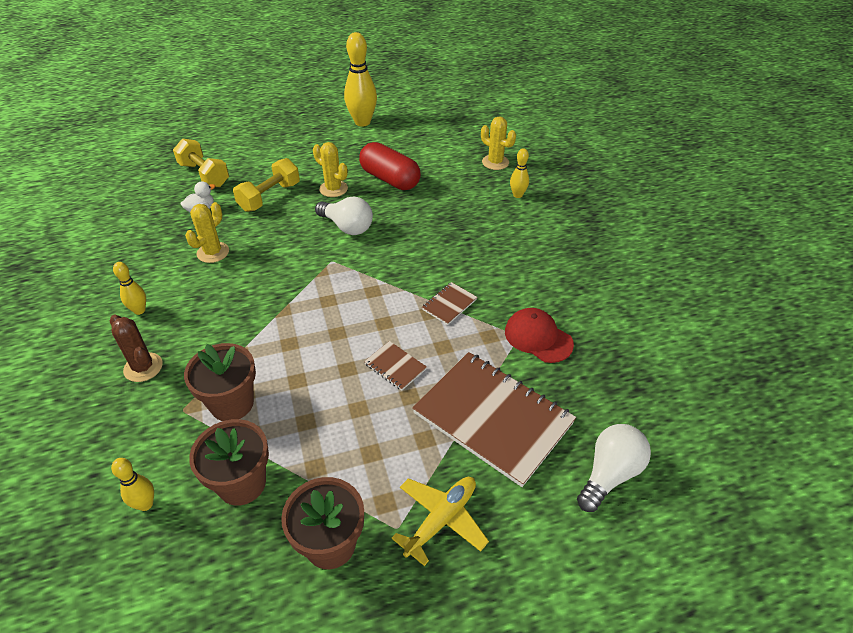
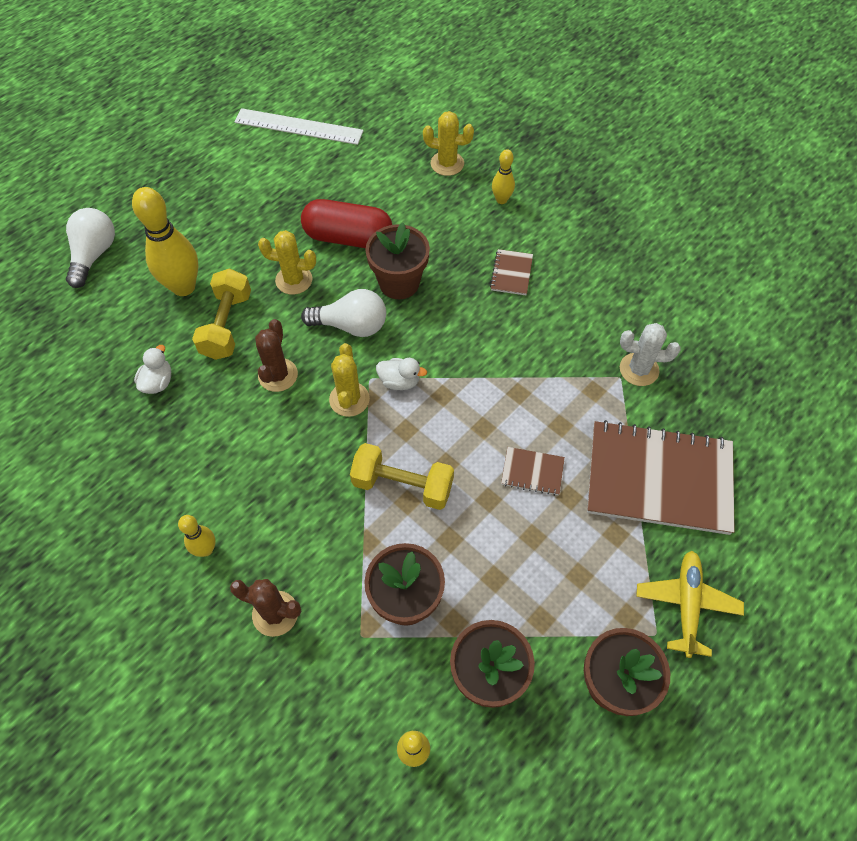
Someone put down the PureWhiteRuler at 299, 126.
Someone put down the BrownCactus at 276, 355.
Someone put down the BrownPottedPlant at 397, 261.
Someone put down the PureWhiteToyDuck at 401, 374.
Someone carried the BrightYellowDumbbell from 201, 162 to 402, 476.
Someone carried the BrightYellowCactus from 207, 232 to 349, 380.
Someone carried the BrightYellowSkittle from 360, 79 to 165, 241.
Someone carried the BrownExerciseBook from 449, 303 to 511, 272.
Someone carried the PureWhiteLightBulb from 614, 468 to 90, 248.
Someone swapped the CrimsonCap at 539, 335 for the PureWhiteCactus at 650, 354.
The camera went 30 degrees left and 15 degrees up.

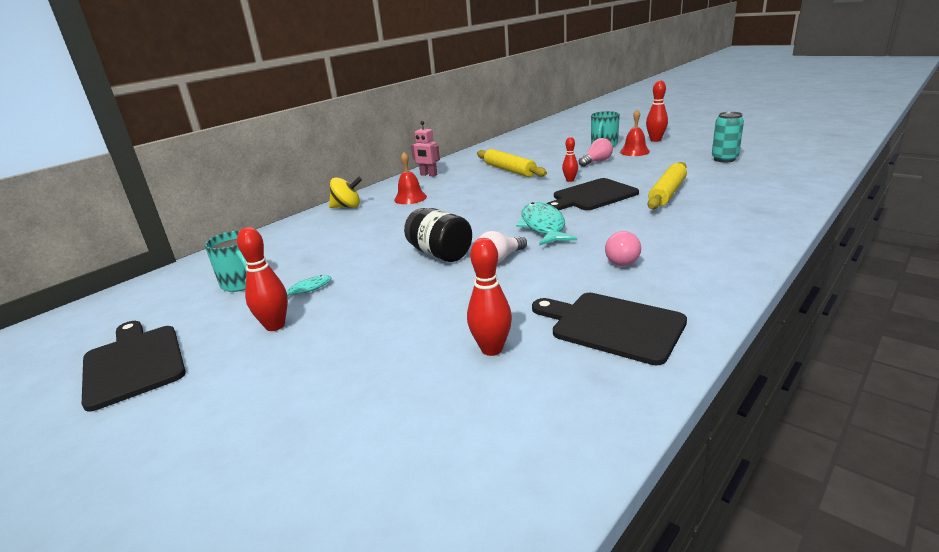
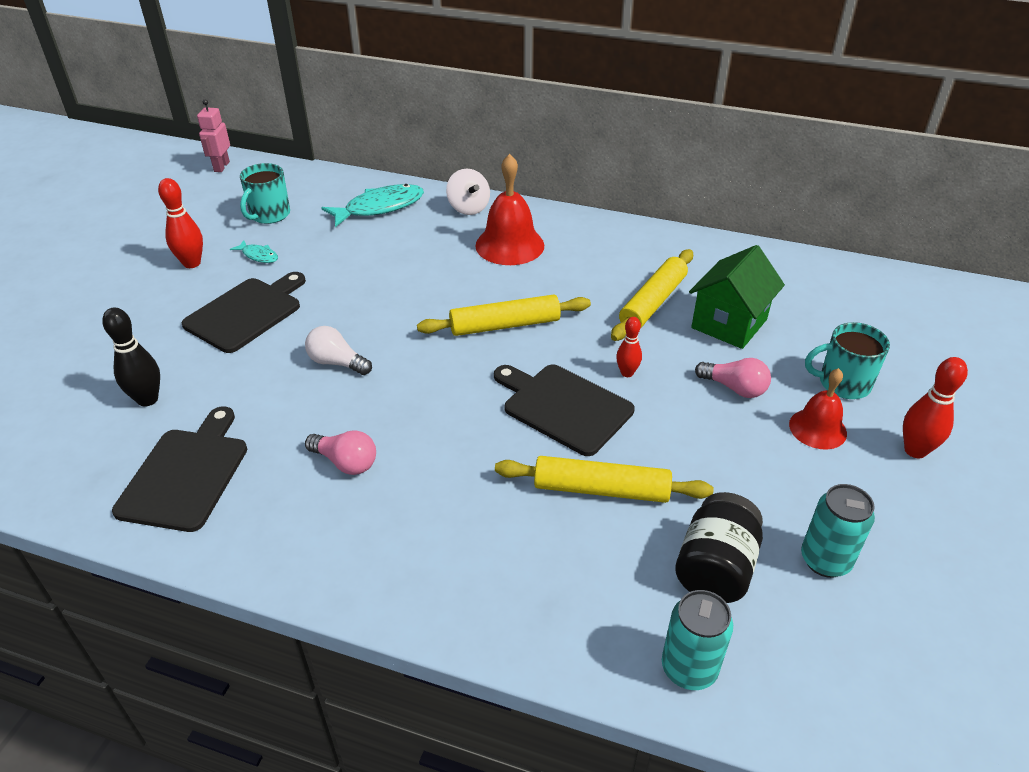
Someone put down the BrightYellowDoughRoller at 504, 315.
Someone put down the TealTin at 697, 640.
Someone put down the GreenToyHouse at 737, 297.
Someone carried the BlackCuttingBoard from 134, 366 to 244, 312.
Someone carried the BlackJar from 438, 235 to 719, 547.
Someone carried the PinkRobot from 425, 148 to 213, 135.
Someone carried the TealFishFigure from 546, 224 to 372, 205.
Someone repainted the BrightYellowSpinningTop at 345, 192, which became the PureWhiteSpinningTop at 468, 192.
Someone repainted the CrimsonSkittle at 489, 297, which became the BlackSkittle at 131, 357.
Someone rotated the PinkLightBulb at 623, 248 by 135 degrees counterclockwise.
Someone scaled the CrimsonSchoolBell at 410, 178 by 1.58.
The camera went 65 degrees right and 15 degrees up.

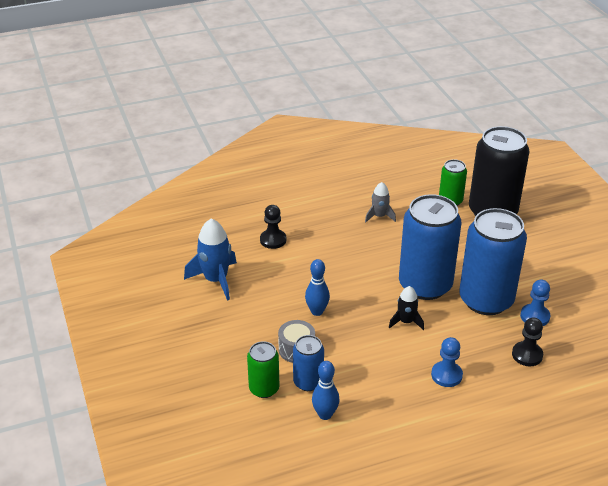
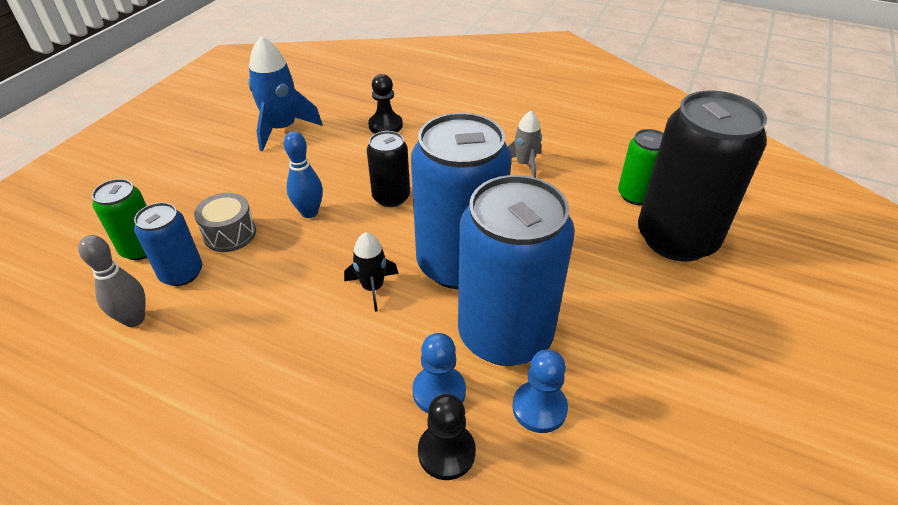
Someone put down the BlackTin at 388, 169.
Someone carried the BluePawn from 447, 362 to 439, 373.
Someone repainted the BlueSkittle at 326, 390, which became the GraySkittle at 112, 281.
The camera went 45 degrees right and 5 degrees up.

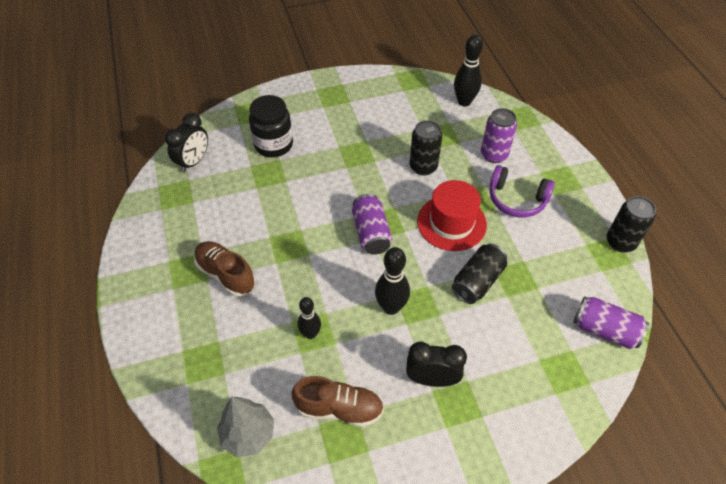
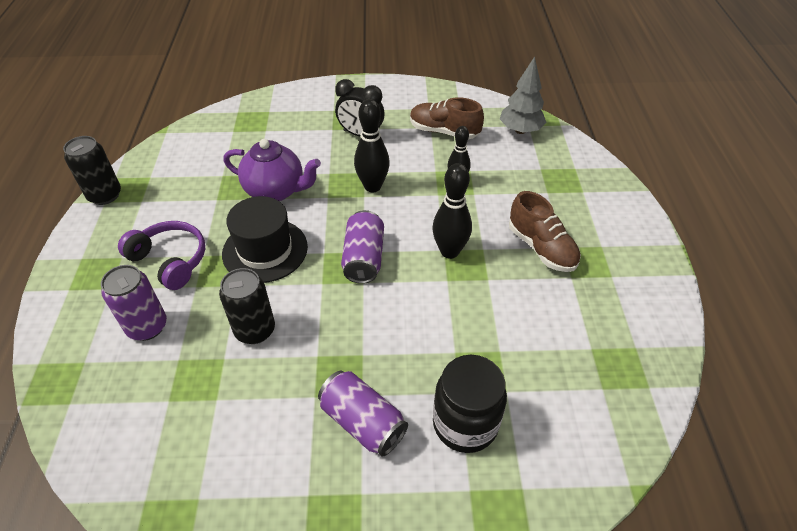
Someone took away the BlackClock at 186, 143.
Someone carried the BlackSkittle from 468, 70 to 452, 211.
Someone carried the PurpleTin from 611, 322 to 363, 414.
Someone swapped the BlackTin at 479, 274 for the PurpleTeaPot at 272, 170.
Someone repainted the CrimsonTopHat at 452, 215, which became the BlackTopHat at 265, 239.
The camera went 165 degrees left and 5 degrees down.

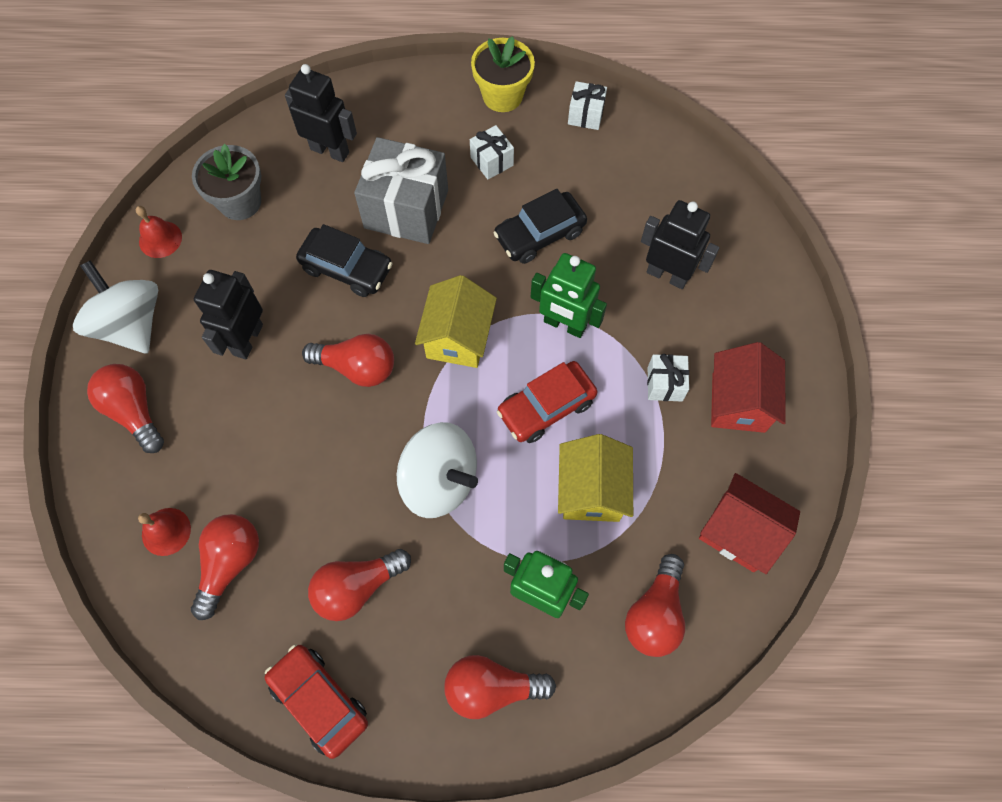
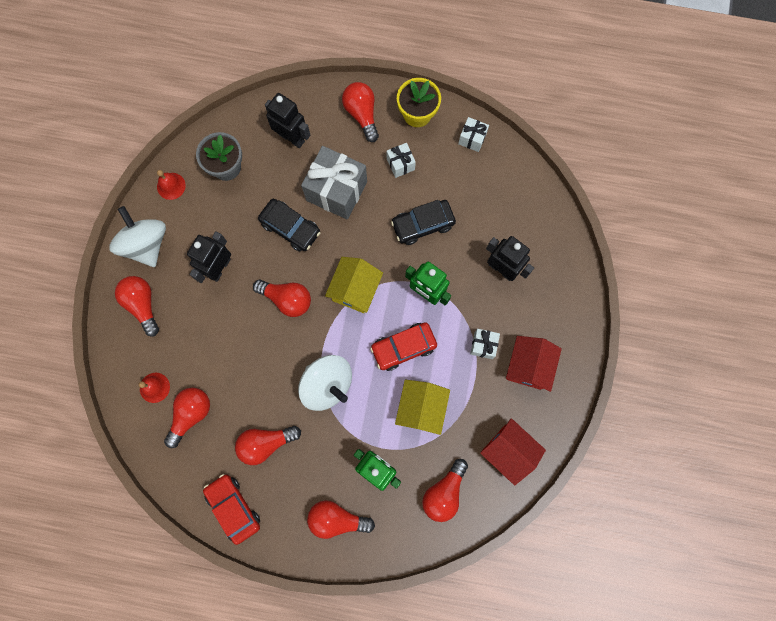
Someone put down the CrimsonLightBulb at 360, 112.
The camera went 10 degrees right and 10 degrees up.

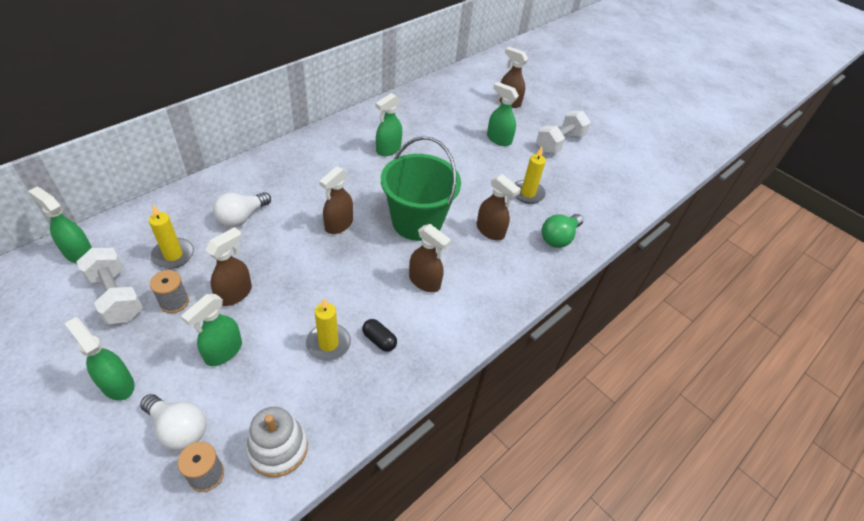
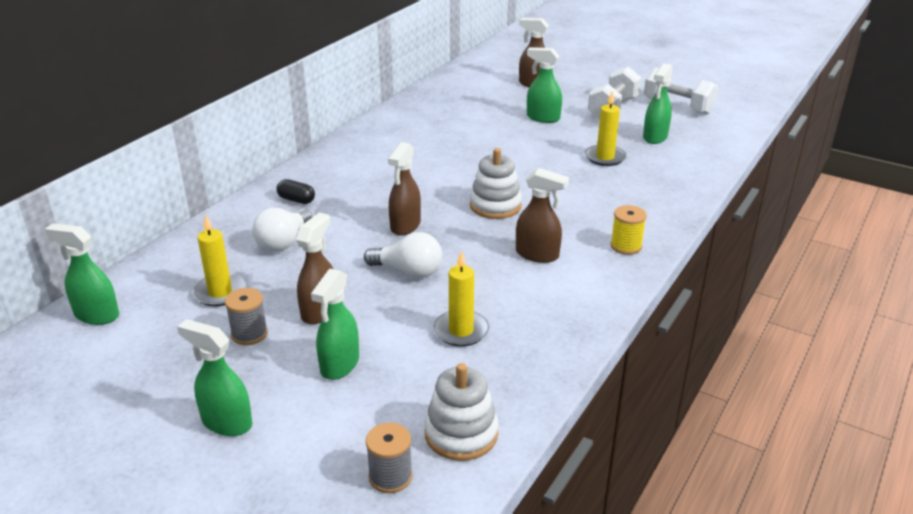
Someone took away the BrownSprayBottle at 499, 207.
Someone took away the GreenLightBulb at 562, 231.
Someone put down the BrightYellowBobbin at 628, 230.
Someone carried the PureWhiteDumbbell from 110, 286 to 681, 91.
Someone carried the PureWhiteLightBulb from 173, 422 to 403, 255.
Someone carried the BlackCapsule from 379, 335 to 295, 191.
Someone carried the GreenSprayBottle from 388, 124 to 658, 103.
Someone swapped the GreenBucket at 421, 188 for the PureWhiteStackingToy at 496, 183.
The camera went 10 degrees left and 15 degrees down.

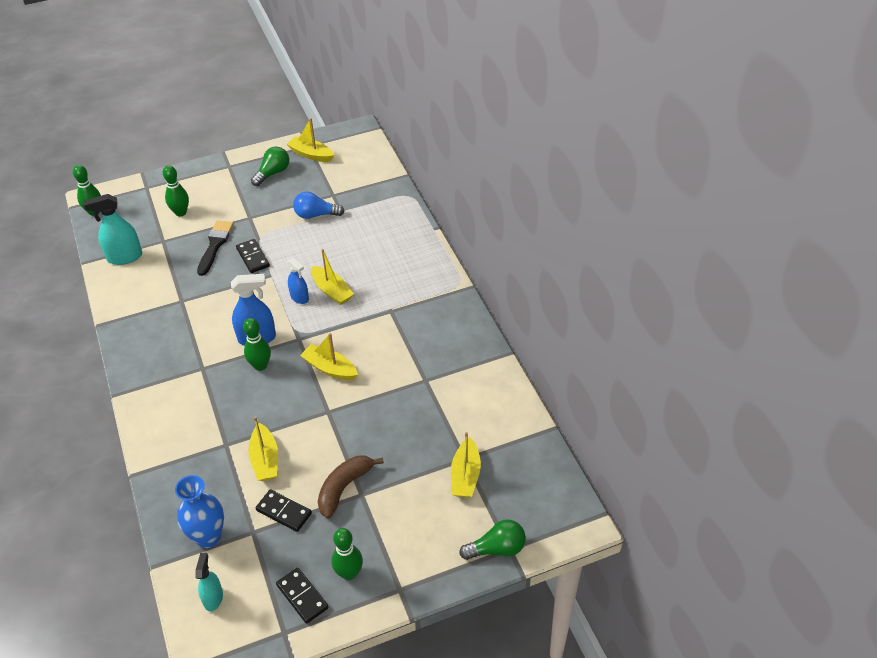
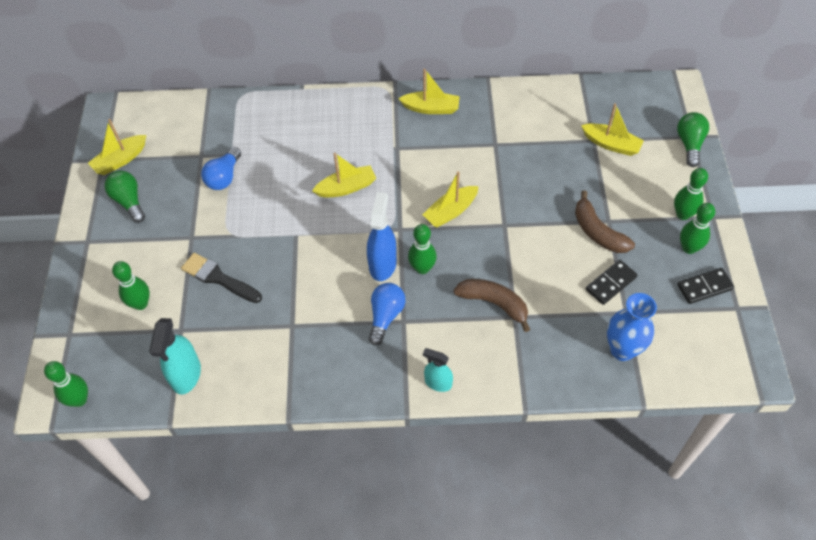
Someone took away the BlackDominoPiece at 253, 256.
Someone took away the BlueSprayBottle at 298, 281.
Someone put down the BlueLightBulb at 387, 314.
Someone put down the BrownBananaFruit at 492, 305.
Someone put down the GreenSkittle at 691, 194.
Someone carried the TealSprayBottle from 209, 582 to 438, 370.
Someone carried the BrightYellowBoat from 263, 448 to 429, 91.
The camera went 70 degrees left and 10 degrees up.

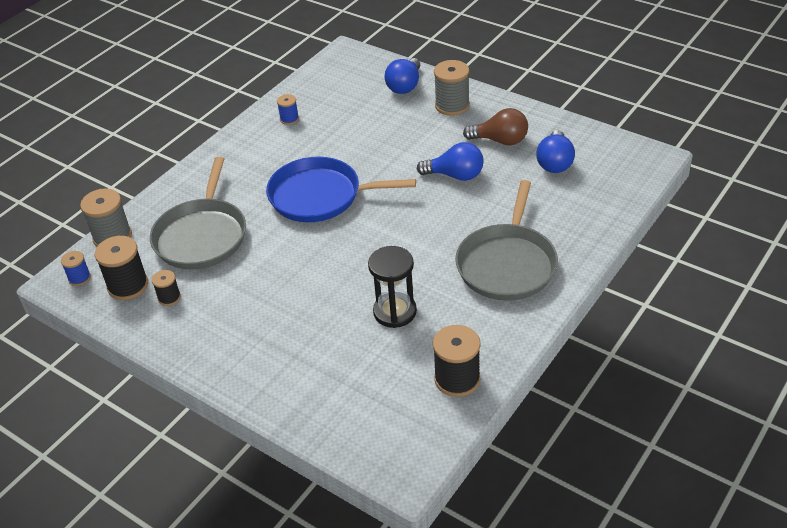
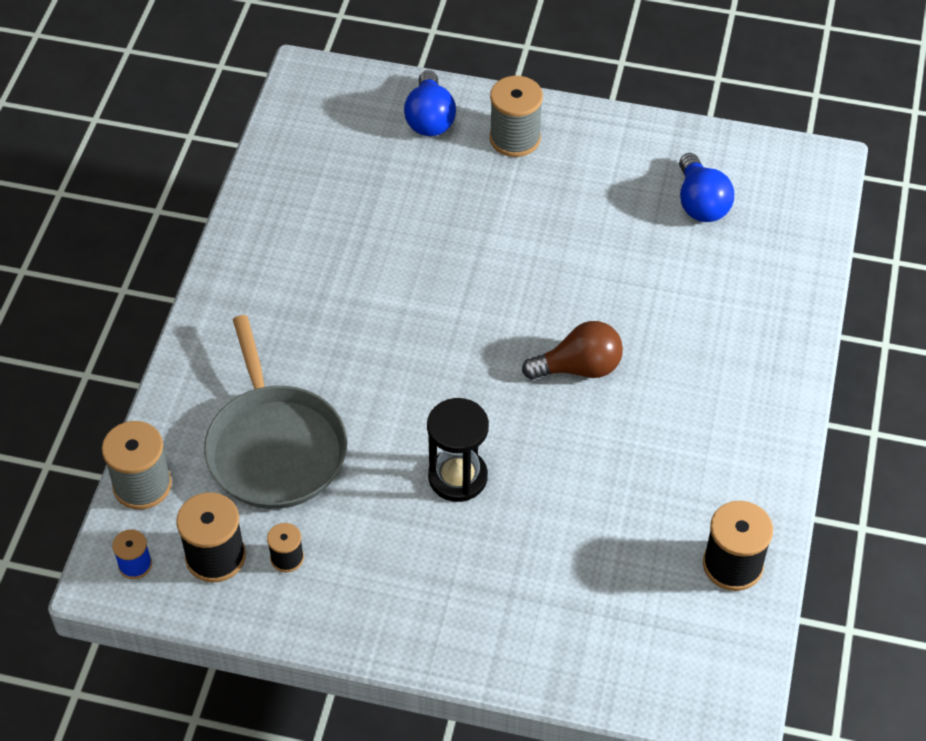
Someone took away the BlueSkillet at 341, 189.
Someone took away the BlueBobbin at 288, 109.
Someone took away the BlueLightBulb at 450, 161.
Someone took away the GraySkillet at 506, 240.
Someone carried the BlackSandglass from 392, 287 to 458, 450.
Someone carried the BrownLightBulb from 495, 126 to 572, 350.
The camera went 25 degrees left and 10 degrees up.

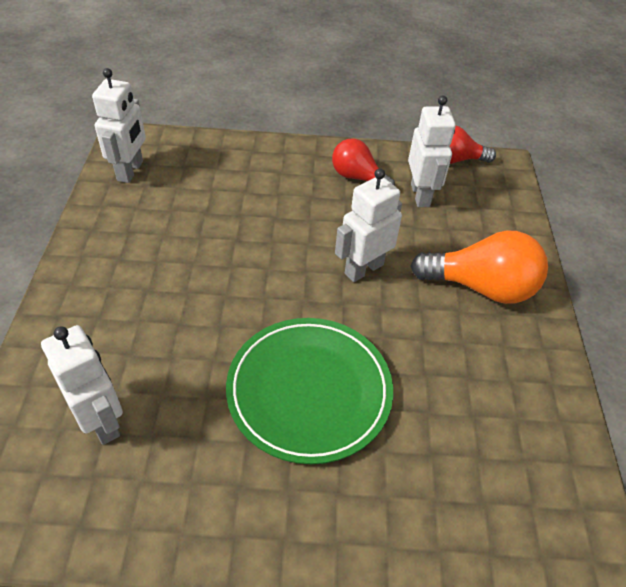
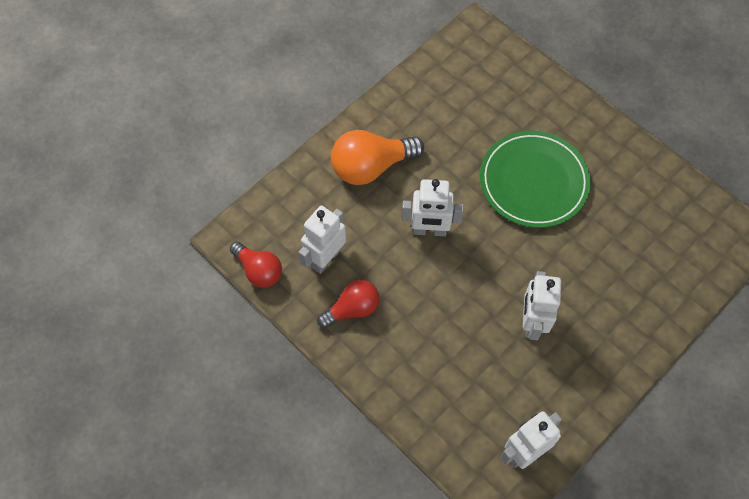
Someone carried the PureWhiteRobot from 82, 385 to 542, 305.
Someone rotated the CrimsonLightBulb at 363, 162 by 105 degrees counterclockwise.
Someone rotated the OrangeColouredLightBulb at 479, 267 by 75 degrees counterclockwise.
The camera went 135 degrees left and 15 degrees up.

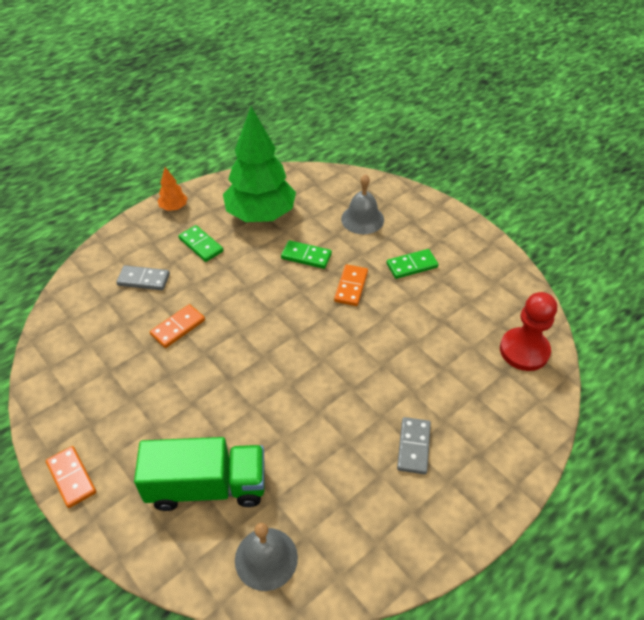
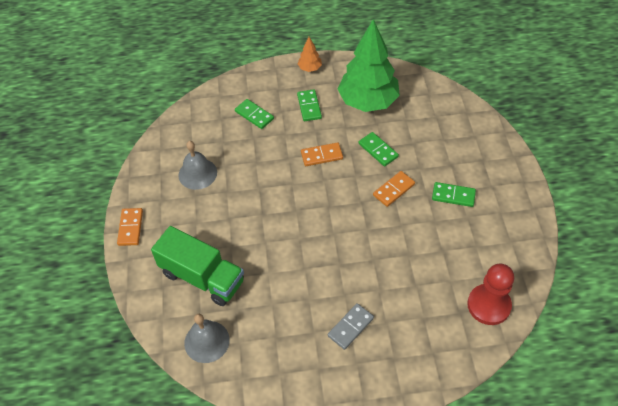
Someone carried the OrangeColouredDominoPiece from 177, 326 to 322, 154.
Someone carried the GraySchoolBell from 362, 204 to 197, 165.
Someone repainted the GrayDominoPiece at 143, 277, which became the GreenDominoPiece at 254, 114.
The camera went 35 degrees right and 5 degrees up.

